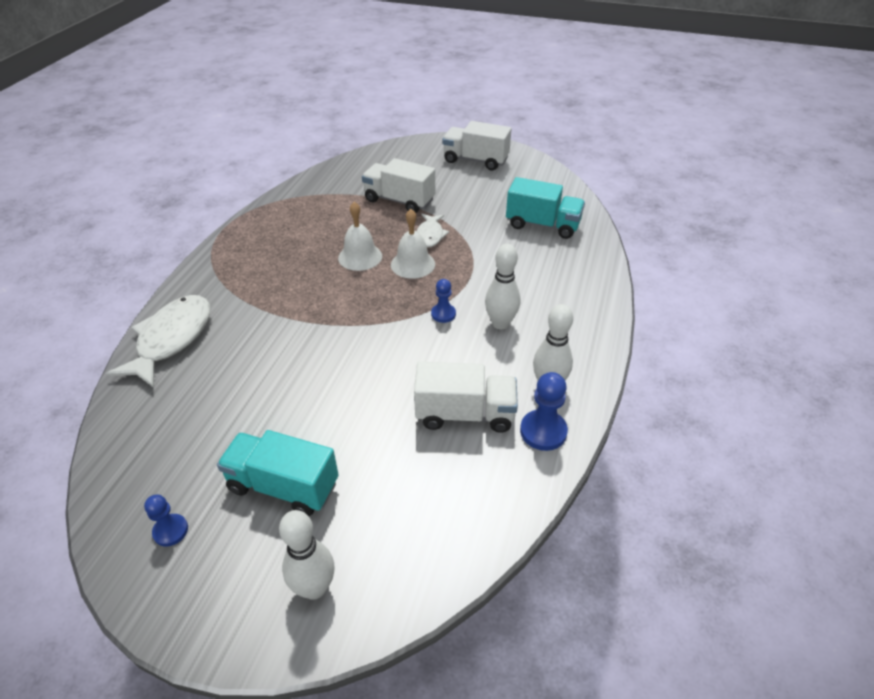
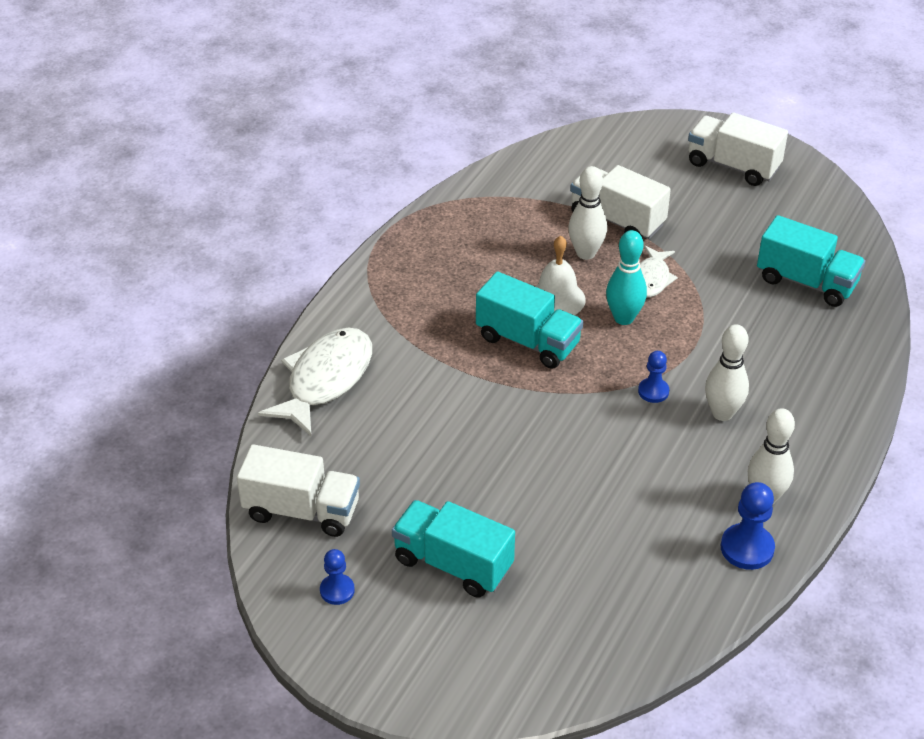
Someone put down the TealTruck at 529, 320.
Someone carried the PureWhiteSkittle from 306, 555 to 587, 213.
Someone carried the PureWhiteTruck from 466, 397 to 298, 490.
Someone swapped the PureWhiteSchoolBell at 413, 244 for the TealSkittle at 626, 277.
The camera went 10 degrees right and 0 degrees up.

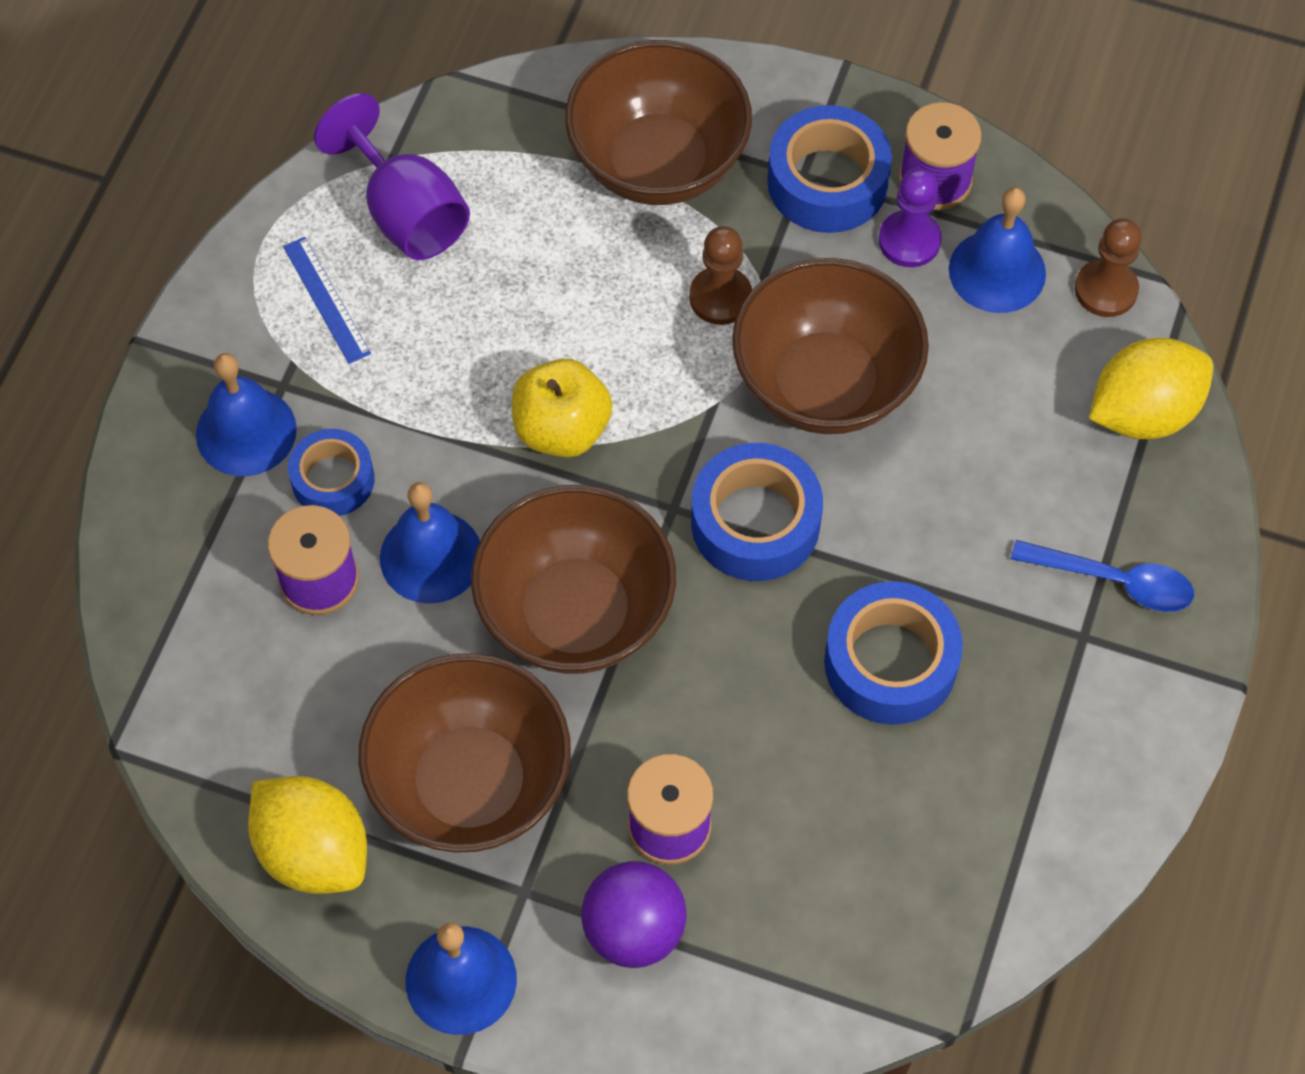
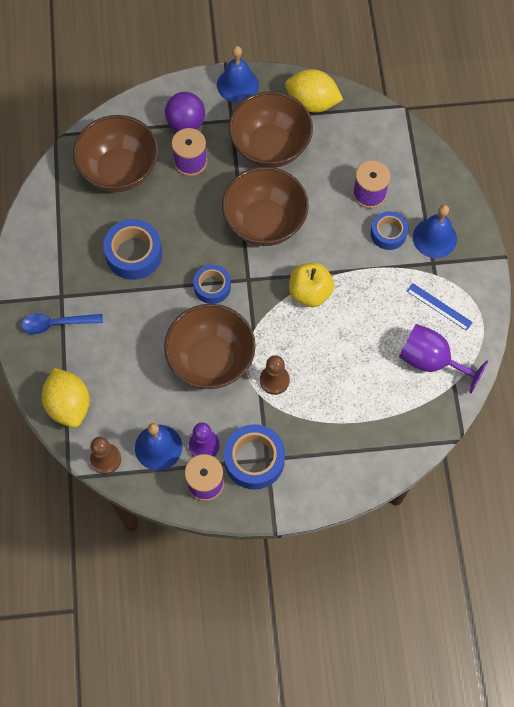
Someone took away the BlueSchoolBell at 430, 543.
Someone carried the BrownServingBowl from 658, 122 to 115, 153.
Someone rotated the BrightYellowToyLemon at 1151, 388 by 60 degrees counterclockwise.
Someone scaled the BlueStickyTape at 757, 512 by 0.65.
The camera went 155 degrees right and 5 degrees up.

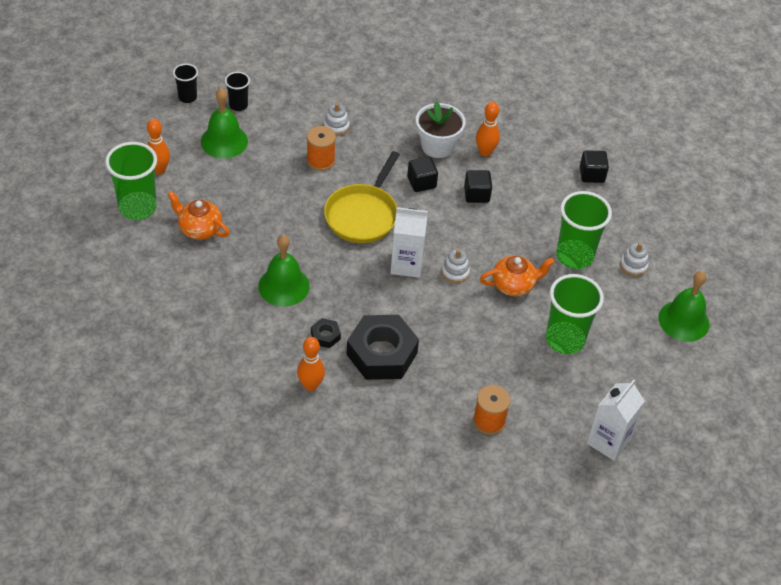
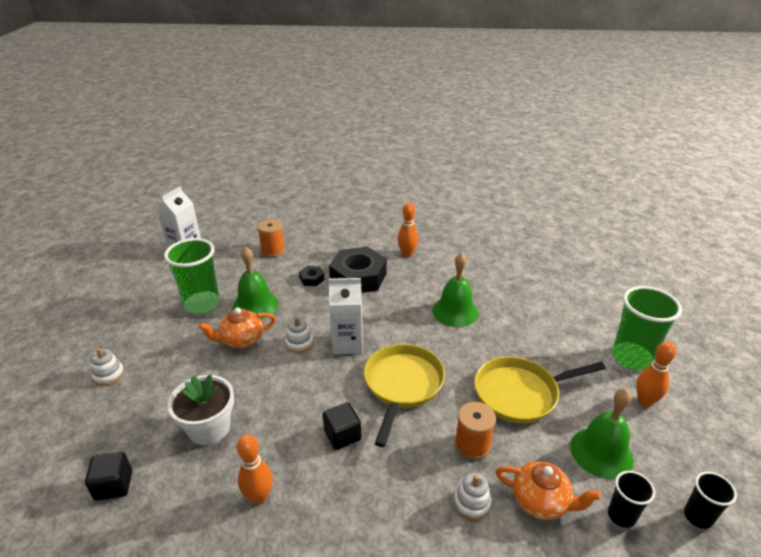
Someone took away the BlackCube at 478, 186.
Someone took away the GreenTumbler at 584, 230.
Someone put down the BrightYellowSkillet at 540, 390.
Someone carried the OrangeColouredTeaPot from 198, 215 to 548, 490.
Someone carried the BlackHexagonNut from 326, 333 to 312, 276.
Someone carried the PureWhitePottedPlant from 440, 129 to 200, 409.
Someone carried the GreenSchoolBell from 684, 306 to 255, 283.
The camera went 175 degrees right and 15 degrees down.

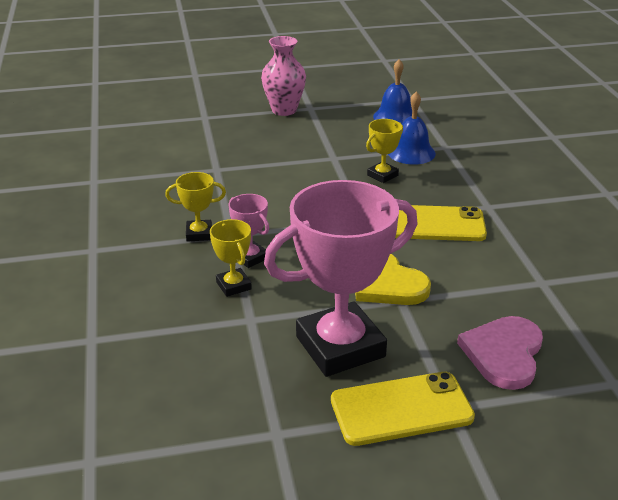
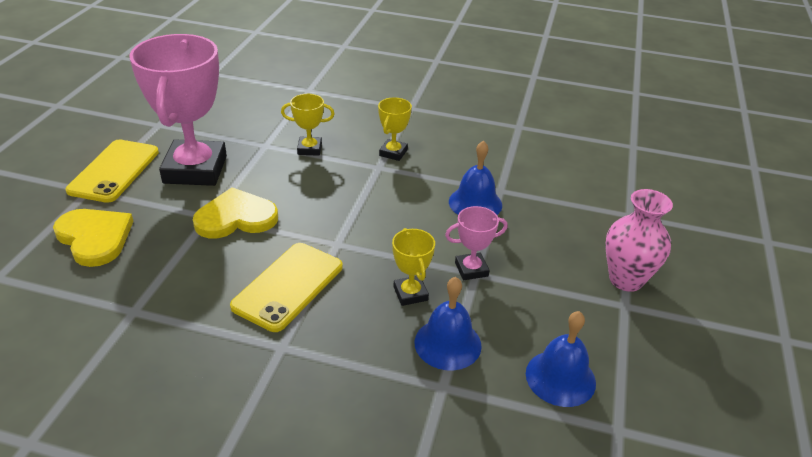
Someone put down the BlueSchoolBell at 475, 178.
Someone carried the PinkAwardCup from 248, 231 to 476, 243.
Someone repainted the PinkLoveHeart at 500, 353, which became the BrightYellowLoveHeart at 93, 238.
The camera went 115 degrees right and 5 degrees up.

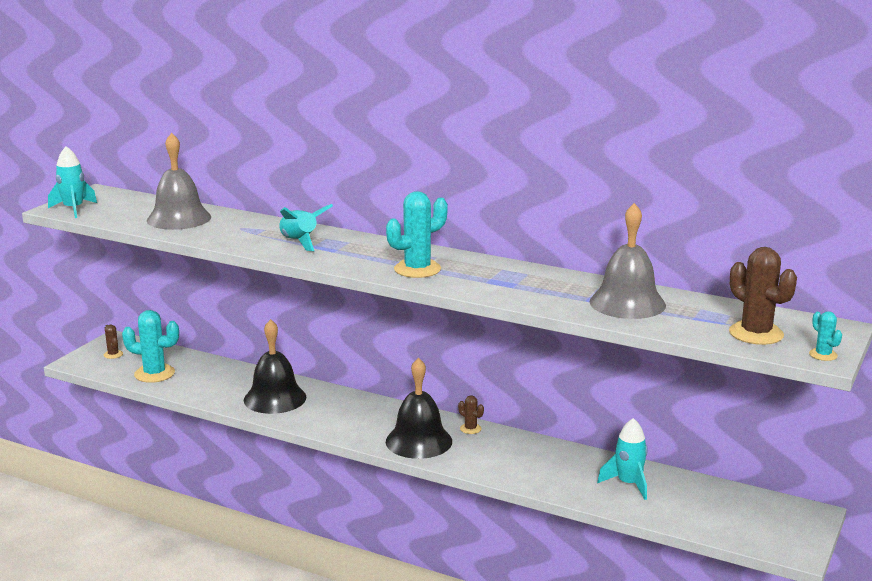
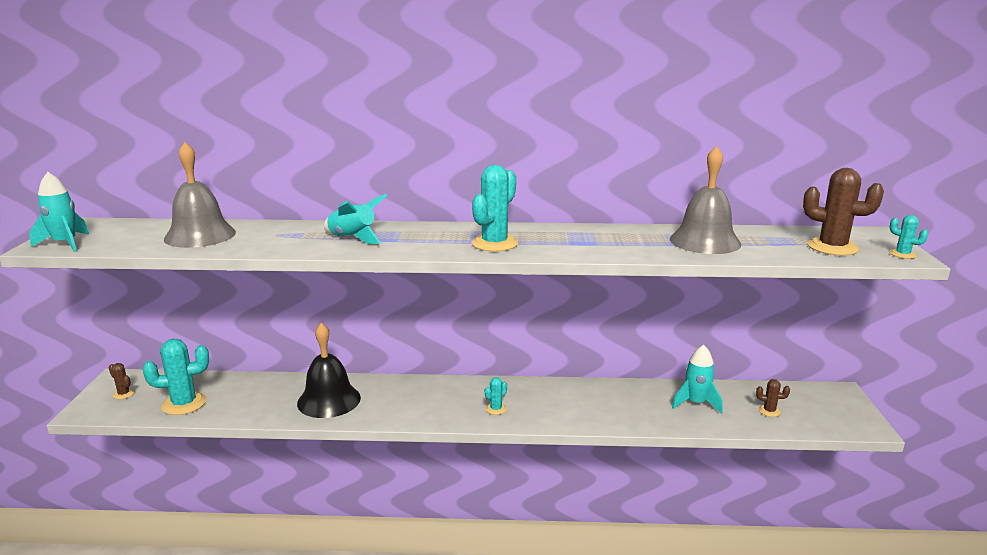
Someone carried the BrownCactus from 471, 414 to 773, 398.
Someone swapped the BlackSchoolBell at 419, 408 for the TealCactus at 496, 396.
The camera went 25 degrees left and 0 degrees up.

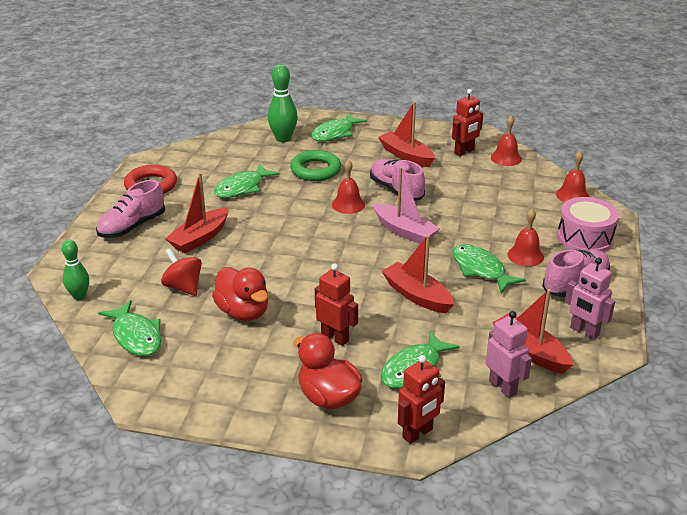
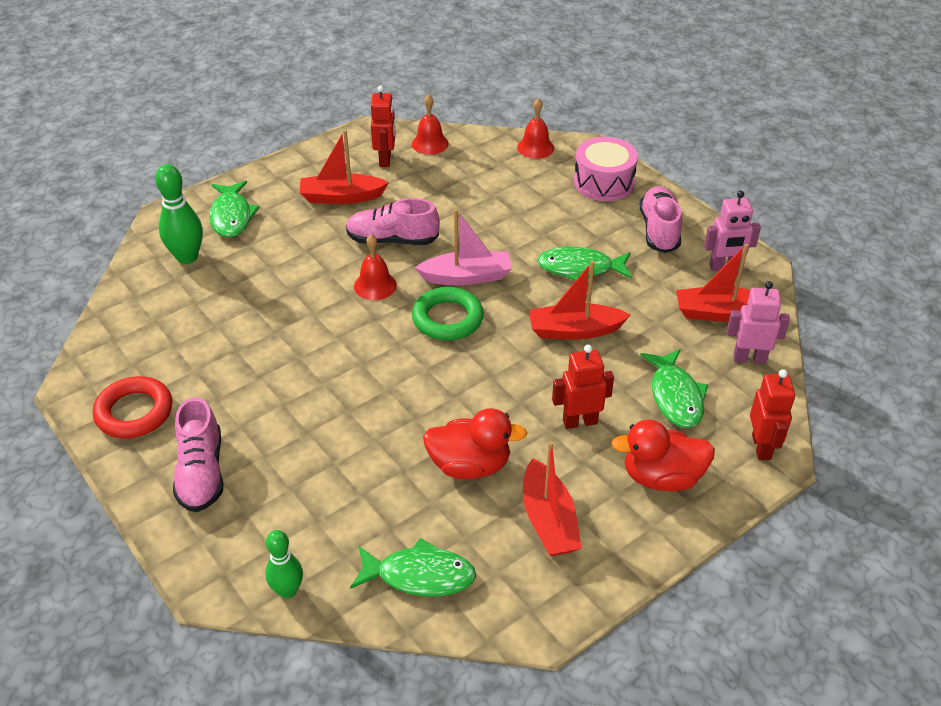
Someone took away the CrimsonSpinningTop at 181, 272.
Someone took away the GreenFishFigure at 247, 181.
Someone took away the CrimsonSchoolBell at 525, 237.
Someone carried the CrimsonBoat from 197, 213 to 552, 498.
Someone carried the GreenHoop from 315, 165 to 448, 314.
The camera went 50 degrees left and 10 degrees up.

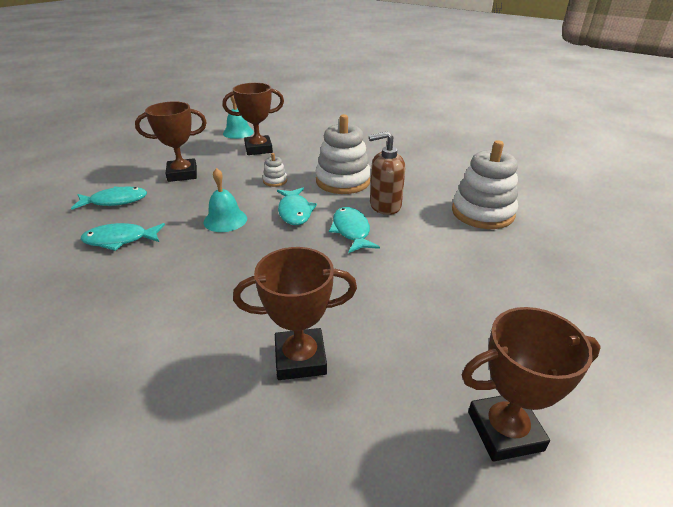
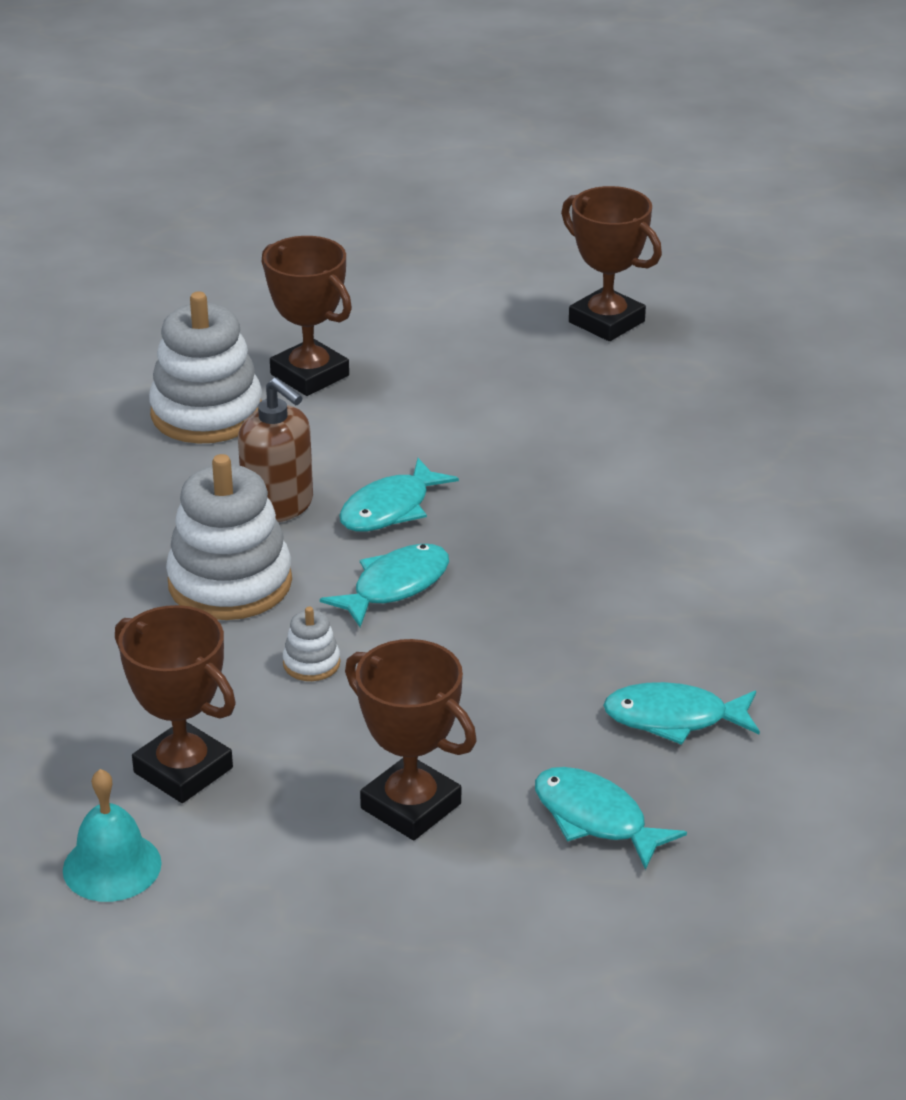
Someone took away the TealSchoolBell at 225, 200.
Someone carried the BrownAwardCup from 295, 313 to 307, 316.
Someone rotated the TealFishFigure at 123, 237 by 135 degrees clockwise.
The camera went 125 degrees left and 0 degrees up.

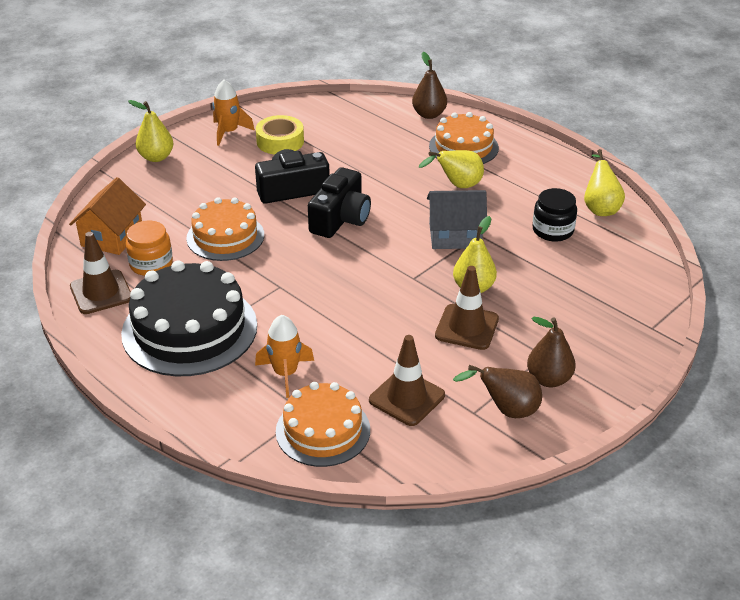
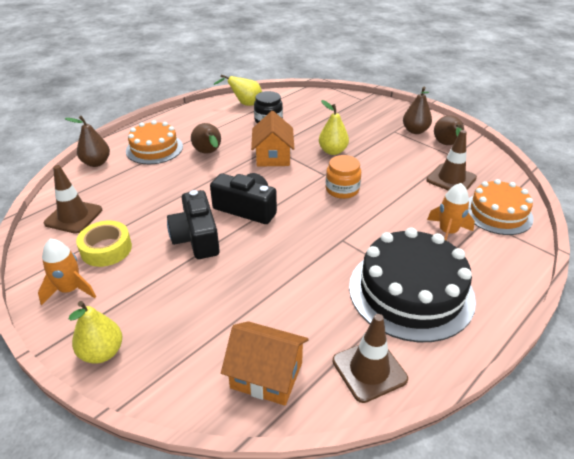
Someone took away the OrangeColouredCake at 225, 229.
Someone carried the OrangeColouredJar from 149, 248 to 343, 177.
Someone carried the BrownTrafficCone from 467, 308 to 73, 199.
Someone repainted the BrightYellowPearFruit at 451, 169, which became the BrownPearFruit at 206, 138.
Someone repainted the GrayToyHouse at 457, 219, which became the OrangeColouredToyHouse at 272, 139.
The camera went 90 degrees left and 0 degrees up.

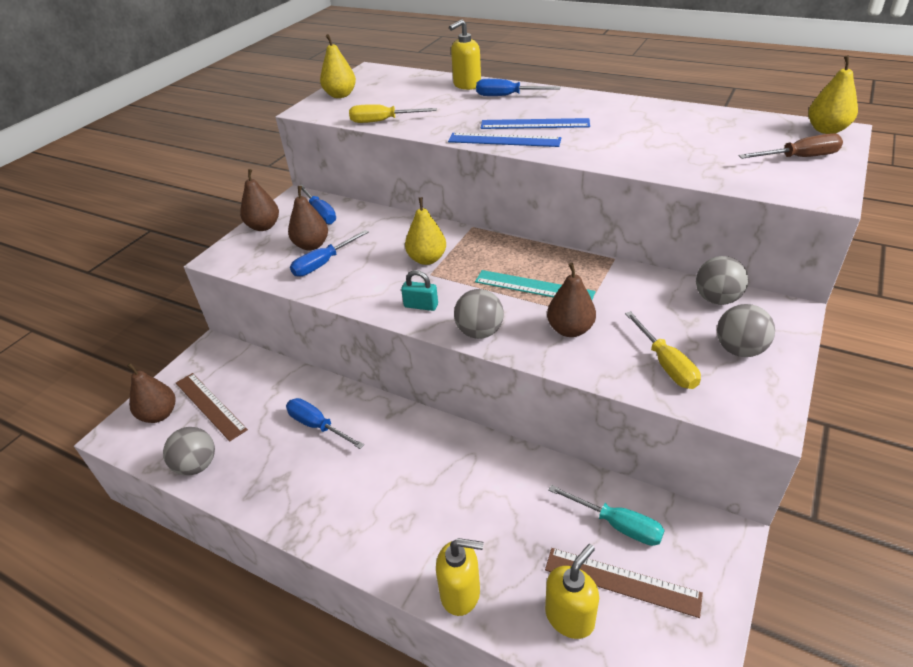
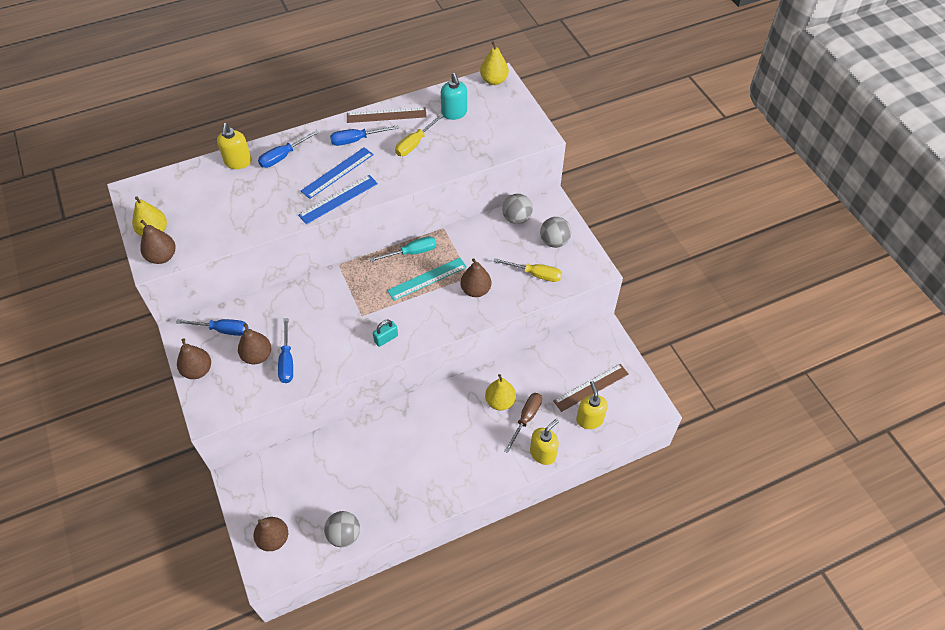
Someone took away the GraySphere at 479, 314.
Someone put down the BrownPearFruit at 157, 242.
Someone put down the TealPumpBottle at 454, 96.
Someone carried the BrownRuler from 212, 407 to 387, 115.
Someone carried the BlueFlatScrewdriver from 325, 423 to 364, 135.
Someone carried the BrightYellowFlatScrewdriver from 393, 113 to 419, 135.
Someone carried the BrightYellowPearFruit from 425, 231 to 500, 392.
Someone carried the TealFlatScrewdriver from 607, 515 to 403, 249.
Someone carried the BrownFlatScrewdriver from 790, 146 to 523, 423.
The camera went 55 degrees left and 15 degrees up.

